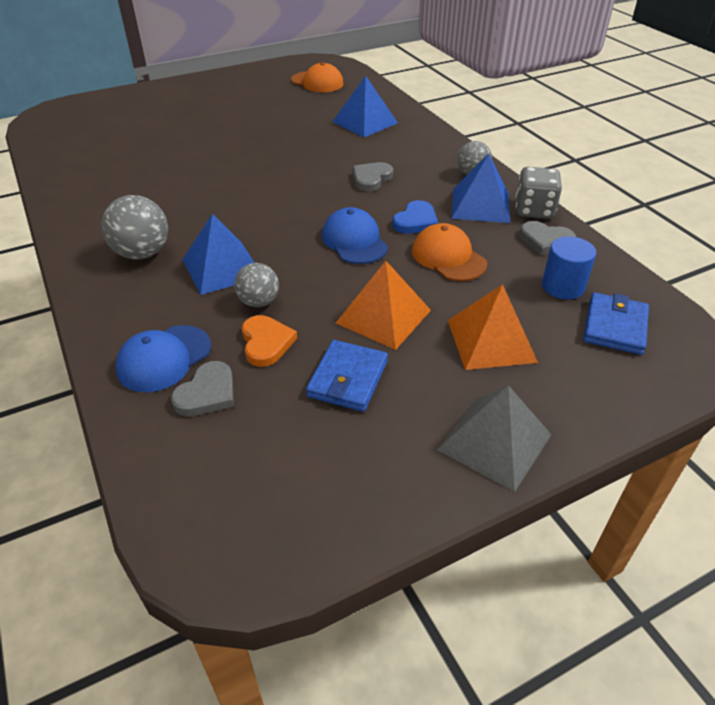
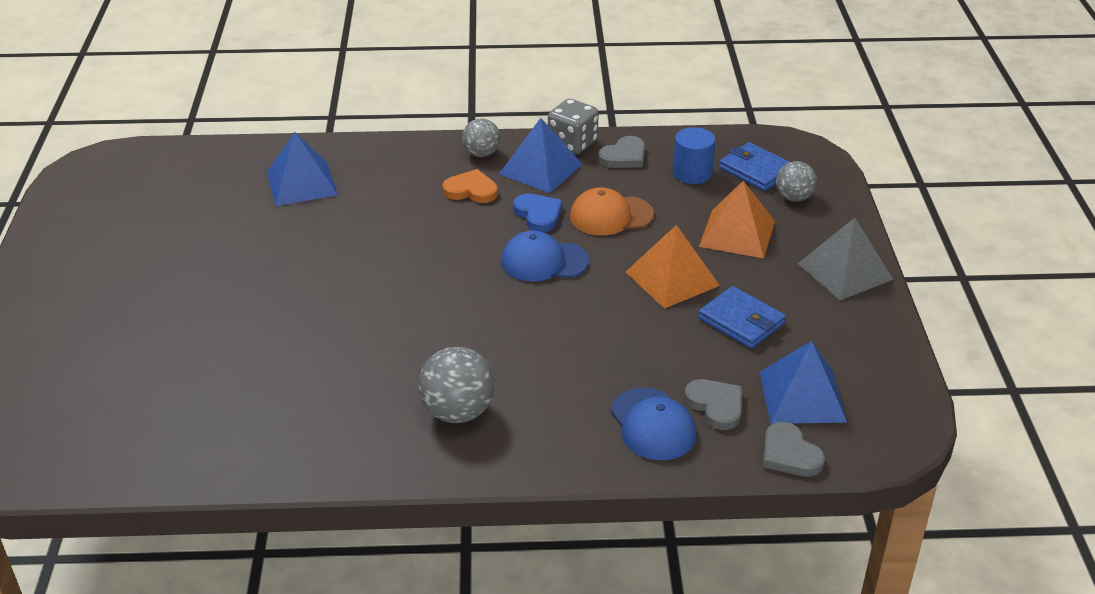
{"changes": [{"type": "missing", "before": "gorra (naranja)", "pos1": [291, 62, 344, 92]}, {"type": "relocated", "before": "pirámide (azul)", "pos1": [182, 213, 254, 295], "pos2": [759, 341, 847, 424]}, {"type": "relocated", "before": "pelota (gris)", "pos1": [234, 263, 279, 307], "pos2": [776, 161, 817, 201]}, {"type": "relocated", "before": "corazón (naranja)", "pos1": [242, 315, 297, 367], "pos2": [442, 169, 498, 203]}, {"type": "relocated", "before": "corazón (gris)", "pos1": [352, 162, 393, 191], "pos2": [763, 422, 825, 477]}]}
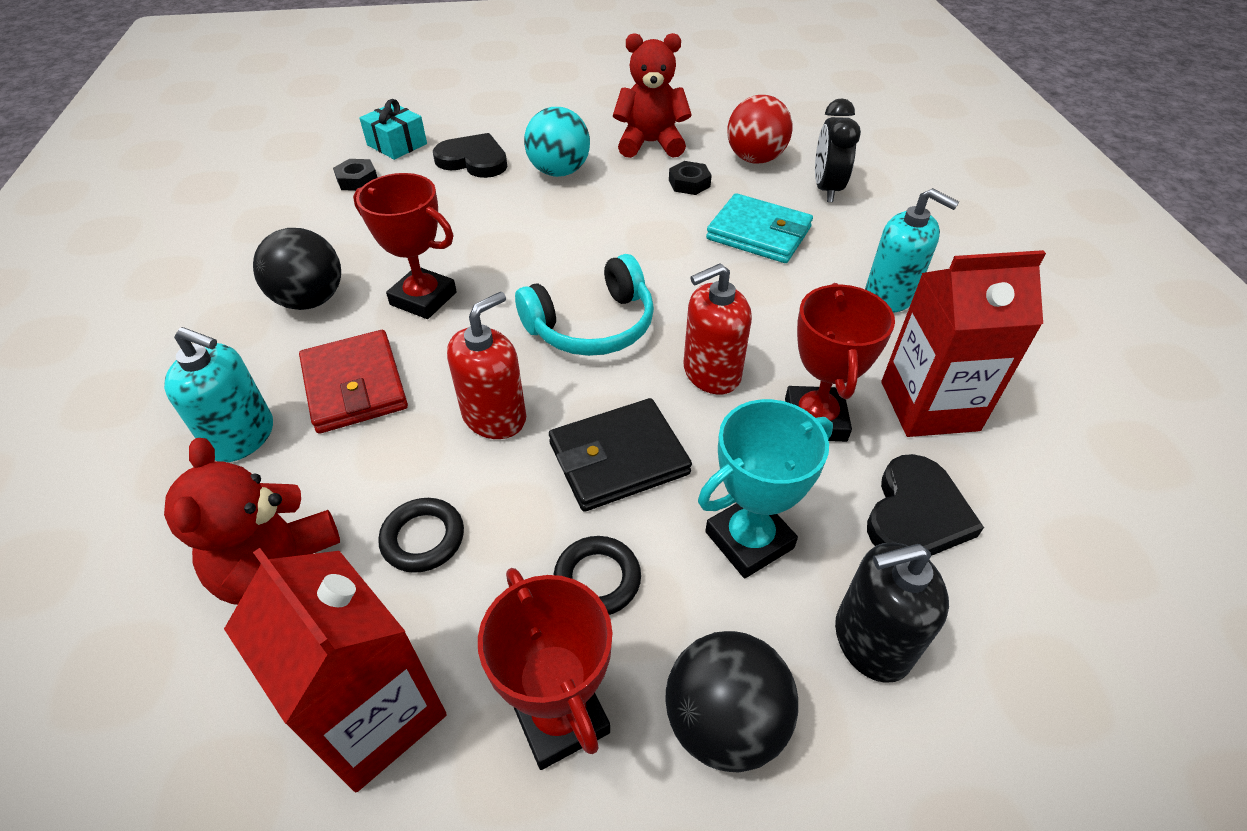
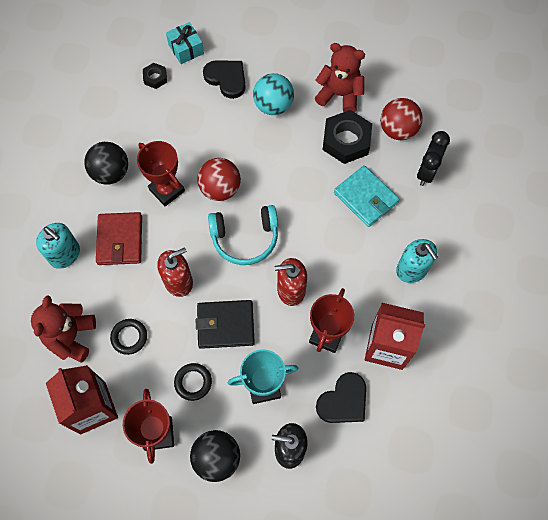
{"changes": [{"type": "appeared", "after": "pelota (rojo)", "pos2": [197, 158, 241, 201]}, {"type": "size", "before": "tuerca (negro)", "pos1": [669, 161, 712, 195], "pos2": [323, 110, 372, 164], "scale": 1.95}]}
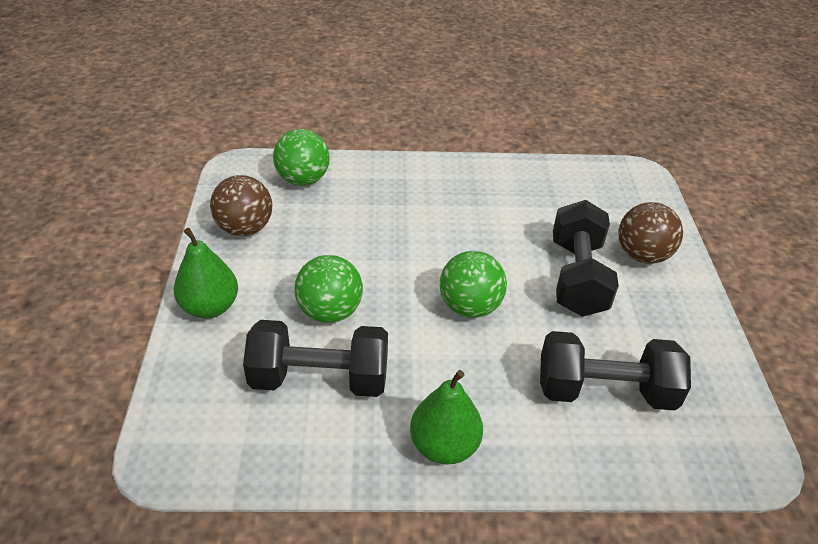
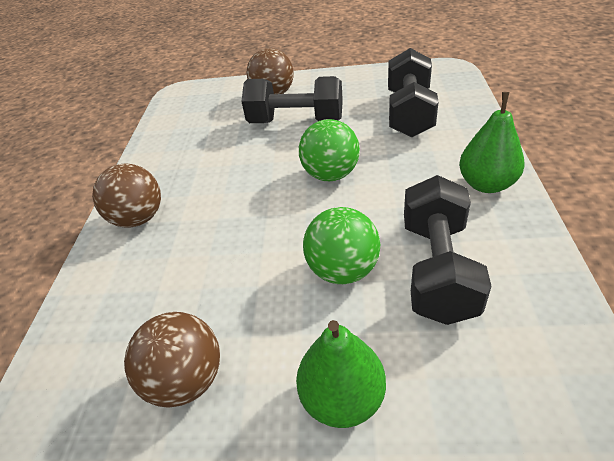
{"changes": [{"type": "missing", "before": "pelota (verde)", "pos1": [273, 129, 330, 186]}, {"type": "appeared", "after": "pelota (marrón)", "pos2": [92, 164, 161, 227]}]}
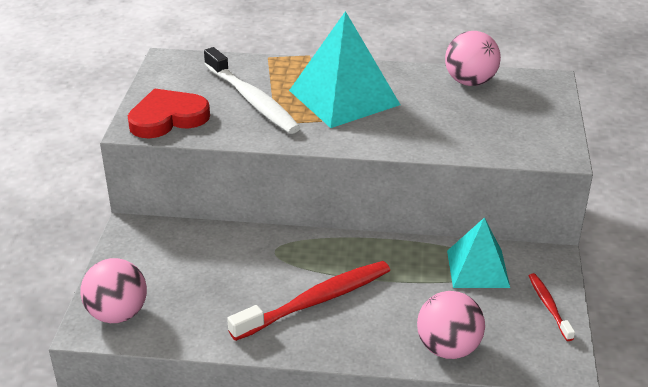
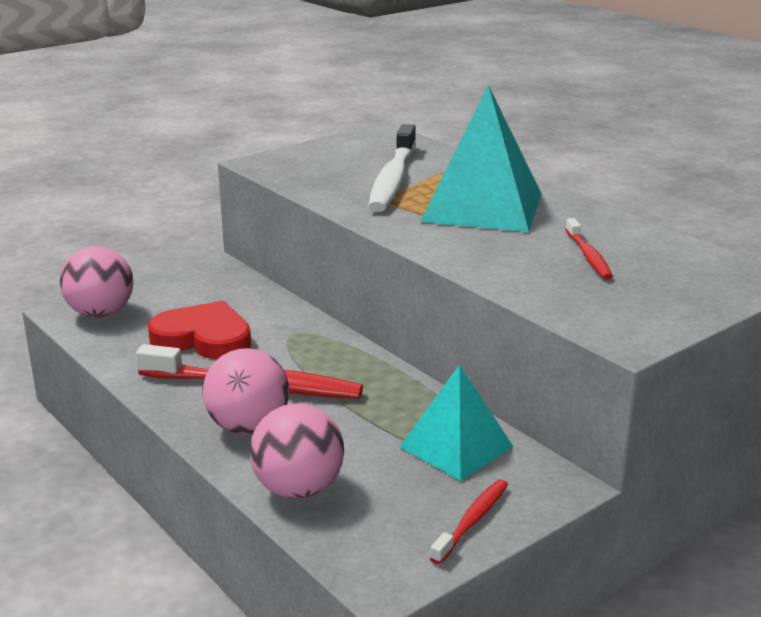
{"changes": [{"type": "appeared", "after": "cepillo de dientes (rojo)", "pos2": [565, 218, 613, 279]}, {"type": "relocated", "before": "corazón (rojo)", "pos1": [128, 88, 210, 138], "pos2": [148, 301, 251, 359]}, {"type": "relocated", "before": "pelota (rosa)", "pos1": [445, 31, 501, 86], "pos2": [203, 348, 289, 435]}]}
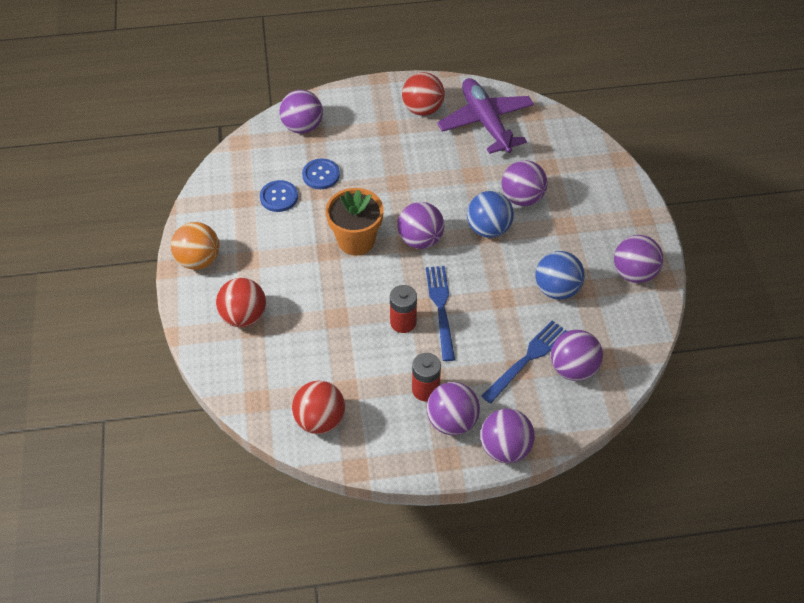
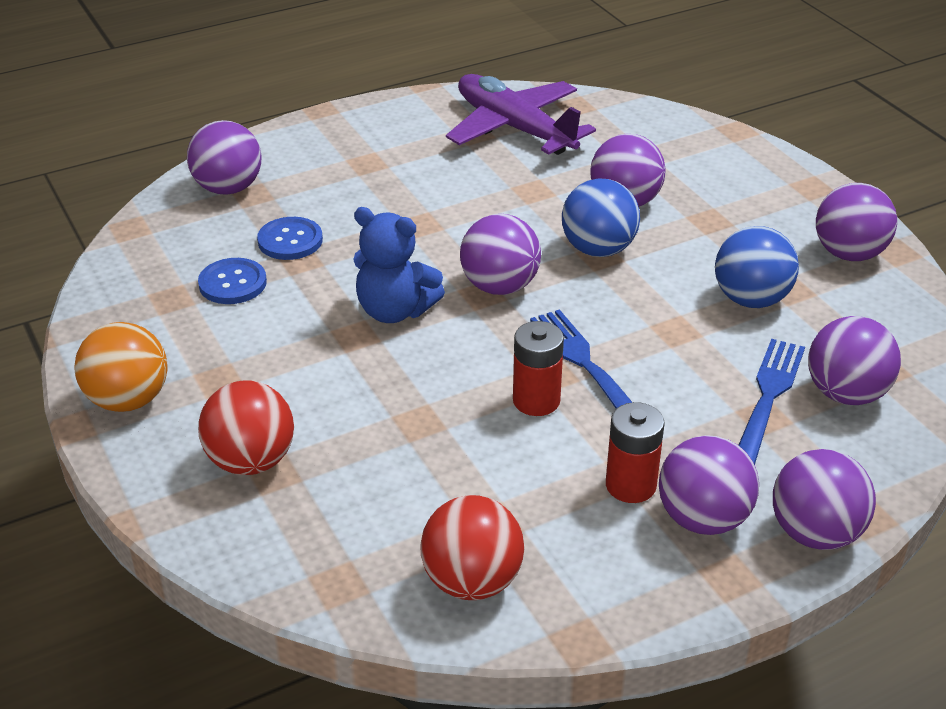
{"changes": [{"type": "missing", "before": "pelota (rojo)", "pos1": [402, 72, 445, 116]}, {"type": "exchanged", "before": "maceta (naranja)", "after": "osito (azul)", "pos1": [326, 188, 384, 255], "pos2": [353, 207, 445, 323]}]}
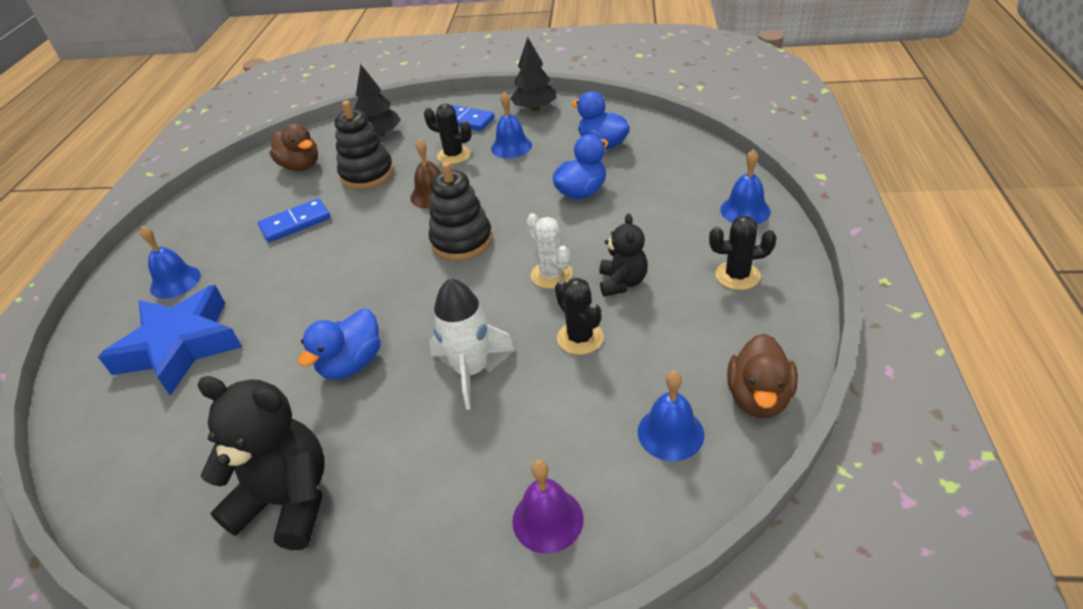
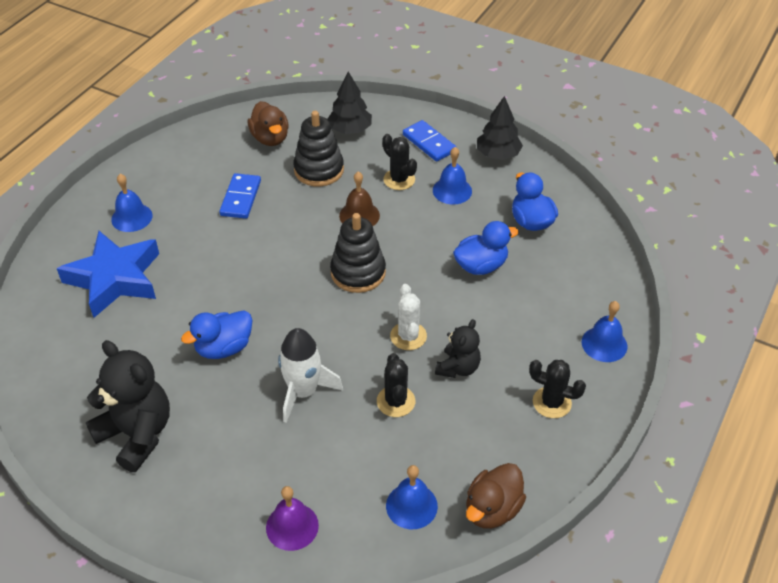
{"changes": [{"type": "spun", "before": "ficha de dominó (azul)", "pos1": [258, 198, 331, 242], "pos2": [219, 173, 261, 219], "turn": -75}]}
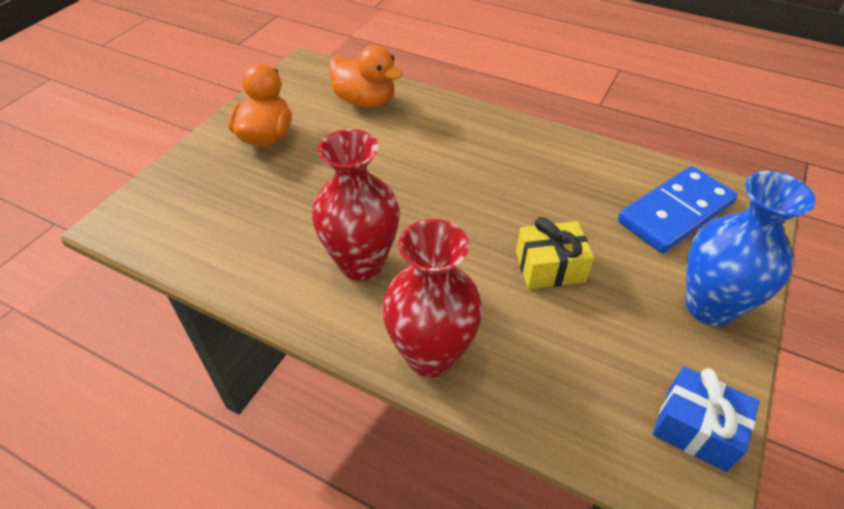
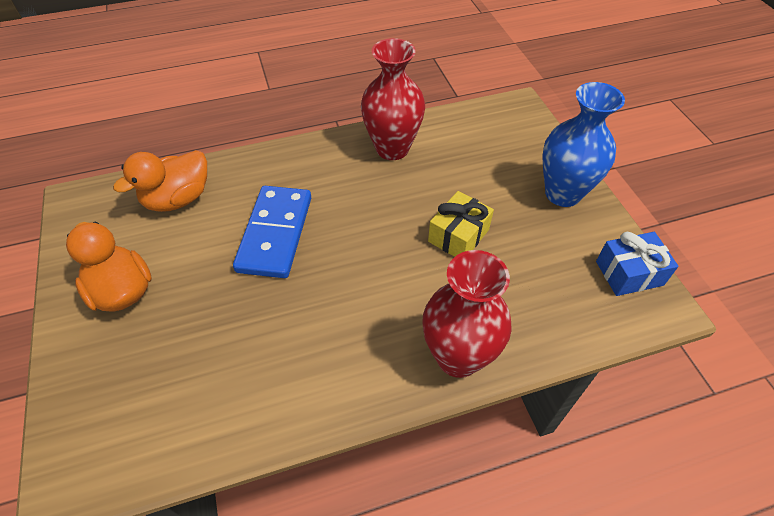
{"changes": [{"type": "relocated", "before": "florero (rojo)", "pos1": [312, 129, 400, 281], "pos2": [361, 38, 425, 160]}, {"type": "relocated", "before": "ficha de dominó (azul)", "pos1": [618, 166, 738, 253], "pos2": [233, 186, 311, 278]}, {"type": "spun", "before": "pato (naranja)", "pos1": [329, 45, 403, 108], "pos2": [113, 150, 207, 212], "turn": 150}]}
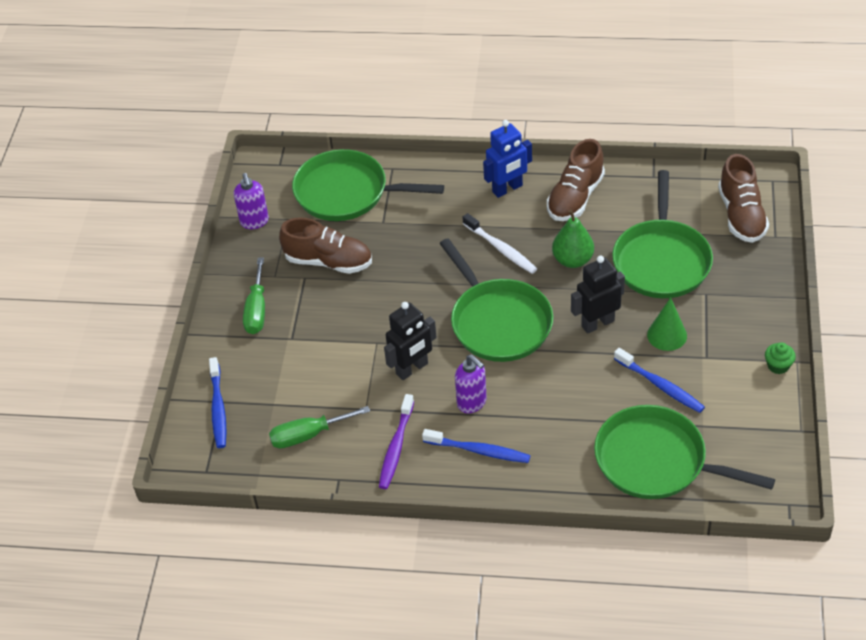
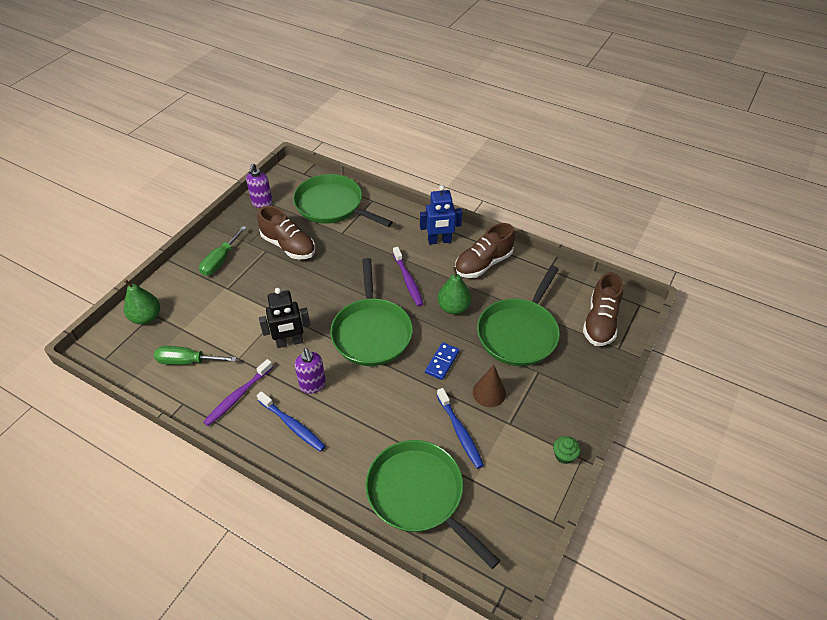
{"changes": [{"type": "exchanged", "before": "cepillo de dientes (azul)", "after": "pera (verde)", "pos1": [209, 357, 227, 448], "pos2": [124, 280, 160, 324]}, {"type": "exchanged", "before": "robot (negro)", "after": "ficha de dominó (azul)", "pos1": [571, 256, 625, 334], "pos2": [425, 342, 460, 380]}, {"type": "colour", "before": "cepillo de dientes (blanco)", "after": "cepillo de dientes (morado)", "pos1": [463, 213, 537, 274], "pos2": [393, 247, 423, 306]}, {"type": "colour", "before": "cono (verde)", "after": "cono (marrón)", "pos1": [647, 297, 687, 351], "pos2": [473, 365, 506, 407]}]}
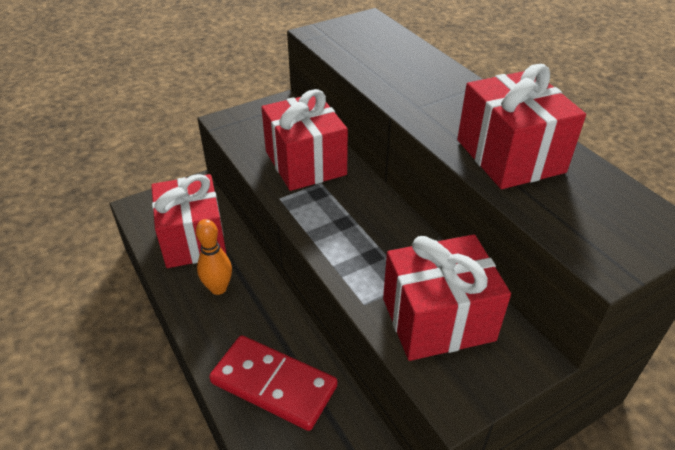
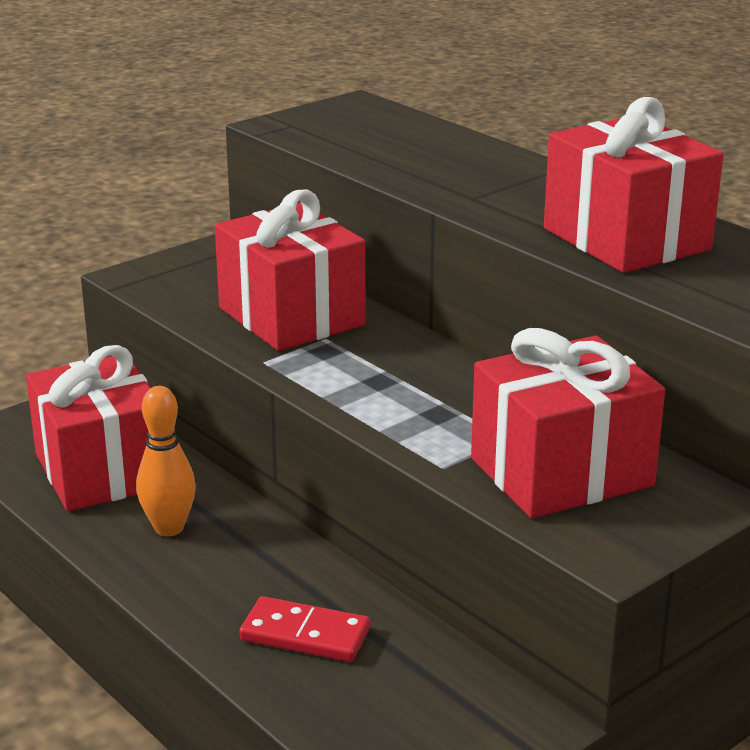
{"changes": [{"type": "size", "before": "ficha de dominó (rojo)", "pos1": [209, 335, 337, 431], "pos2": [240, 596, 370, 662], "scale": 0.61}]}
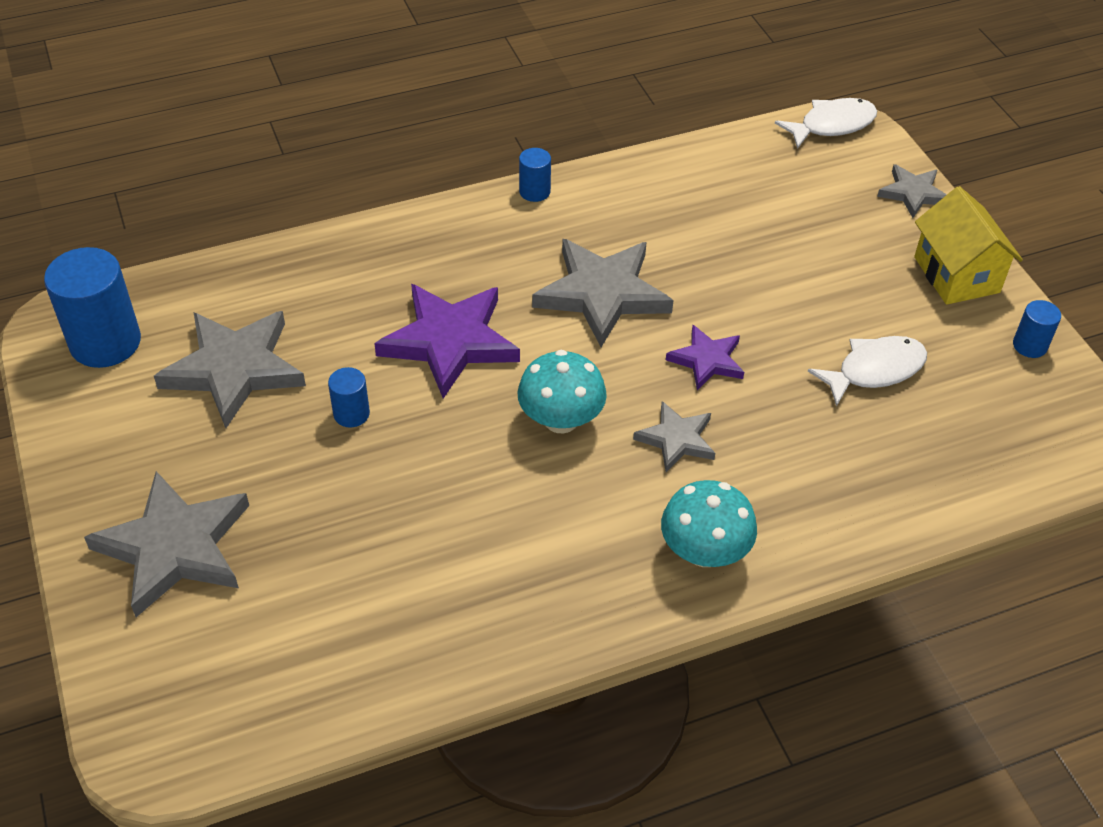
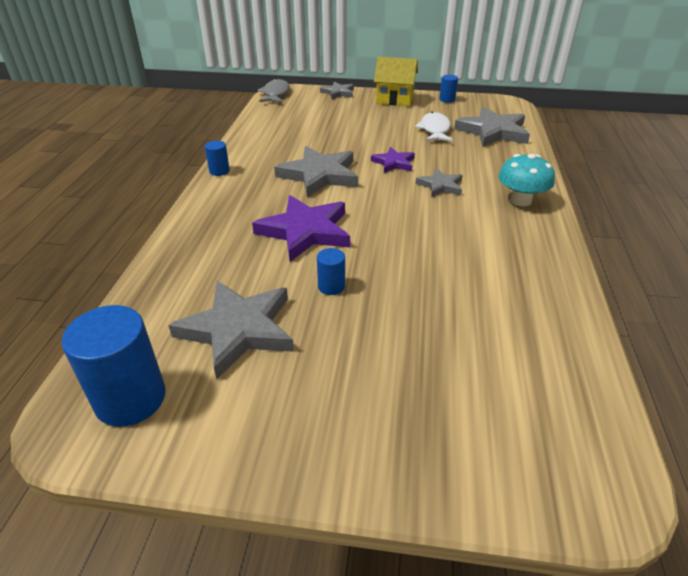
{"changes": [{"type": "missing", "before": "seta (turquesa)", "pos1": [518, 350, 607, 434]}, {"type": "relocated", "before": "estrella (gris)", "pos1": [84, 471, 249, 617], "pos2": [454, 107, 530, 147]}, {"type": "colour", "before": "pez (blanco)", "after": "pez (gris)", "pos1": [775, 98, 877, 149], "pos2": [257, 79, 290, 103]}]}
